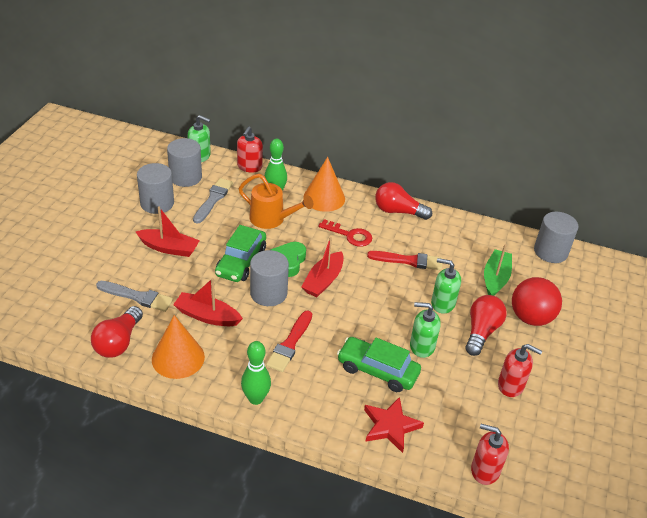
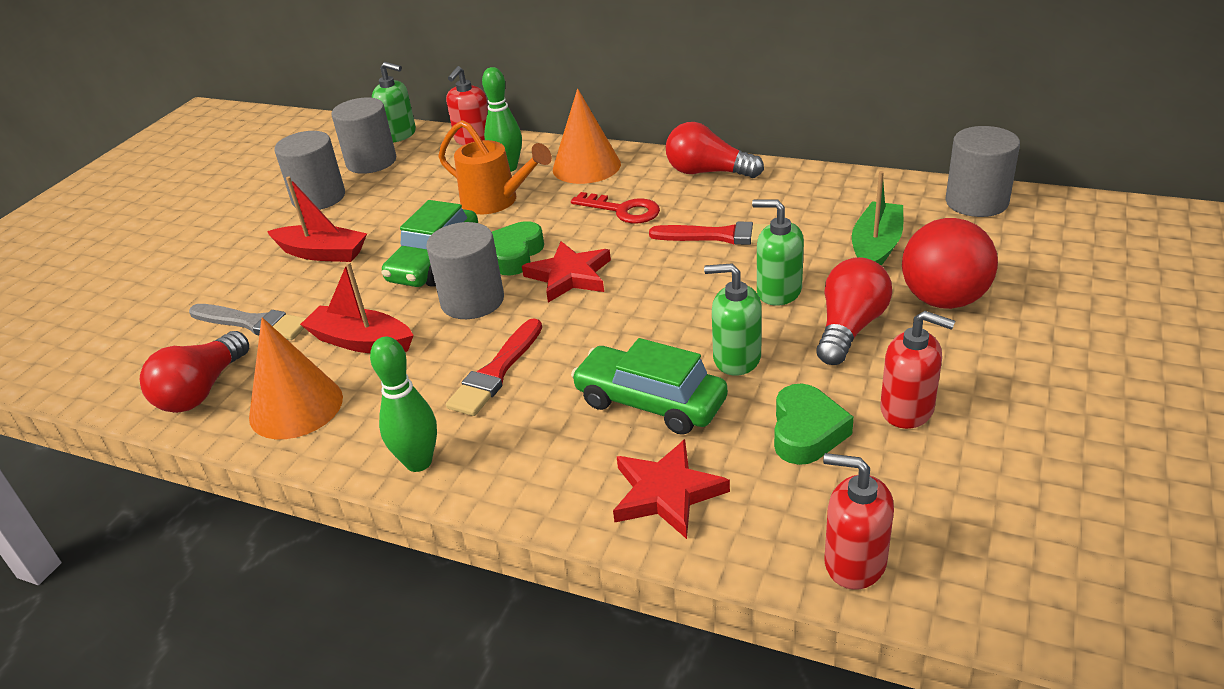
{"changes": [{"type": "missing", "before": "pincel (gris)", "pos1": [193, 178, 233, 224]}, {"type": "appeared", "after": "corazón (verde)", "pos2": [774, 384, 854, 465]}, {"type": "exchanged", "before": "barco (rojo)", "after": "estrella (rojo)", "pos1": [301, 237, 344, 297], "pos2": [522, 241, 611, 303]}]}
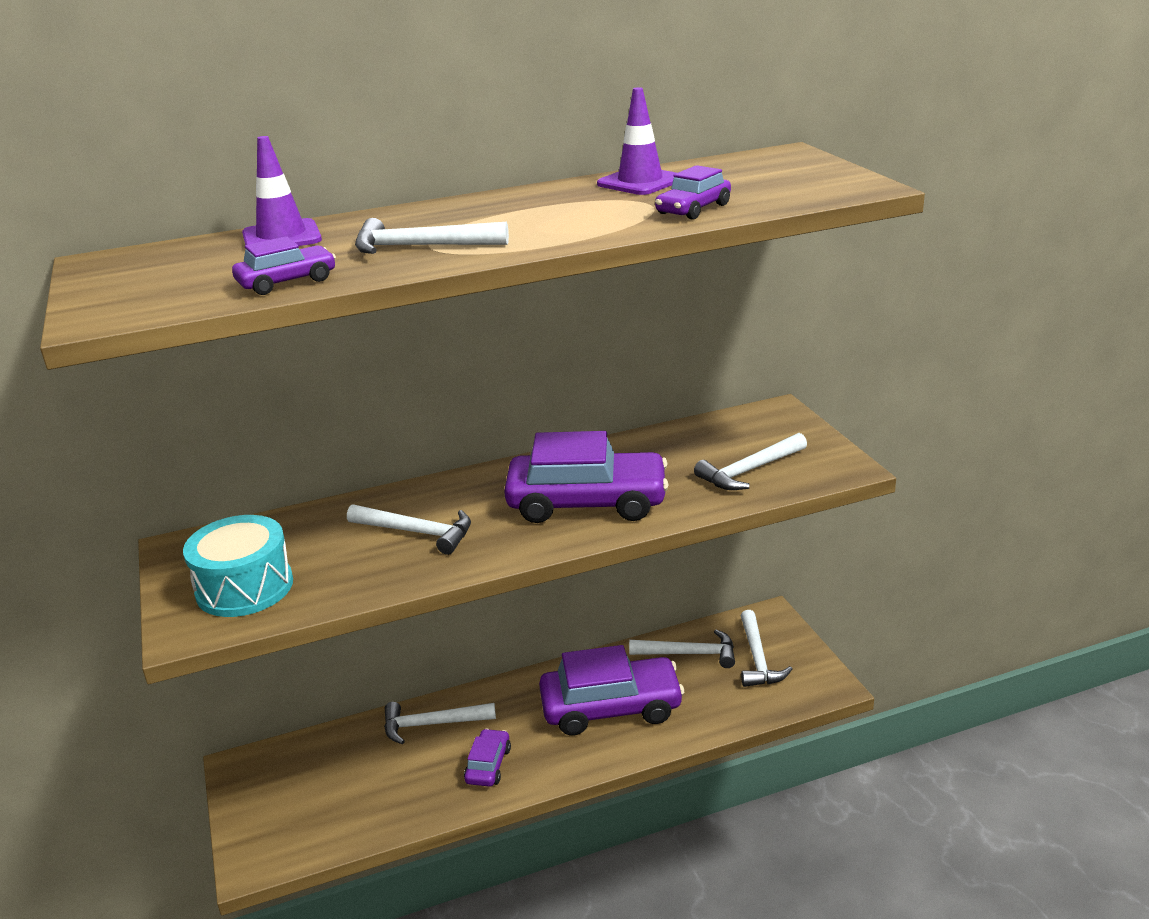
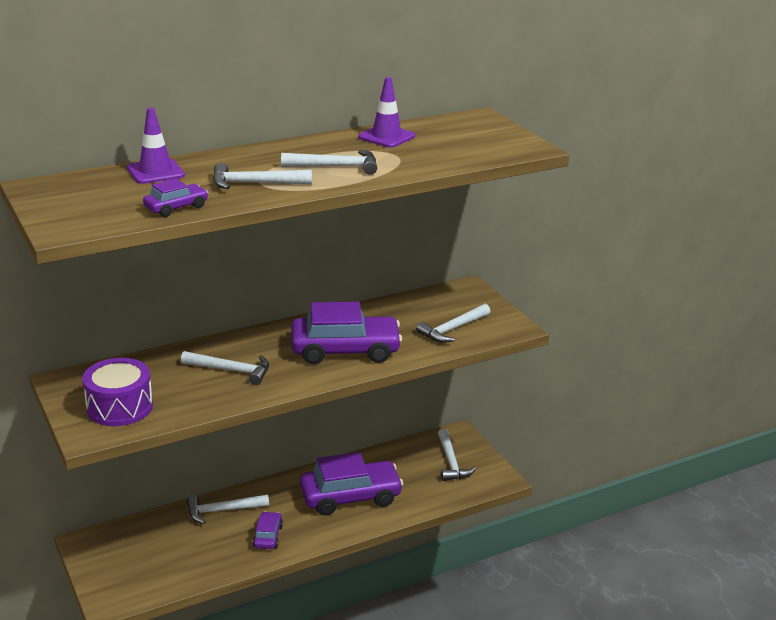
{"changes": [{"type": "missing", "before": "coche (morado)", "pos1": [655, 165, 731, 220]}, {"type": "relocated", "before": "martillo (blanco)", "pos1": [629, 629, 735, 668], "pos2": [281, 150, 377, 175]}, {"type": "colour", "before": "tambor (turquesa)", "after": "tambor (morado)", "pos1": [183, 515, 293, 617], "pos2": [82, 358, 153, 426]}]}
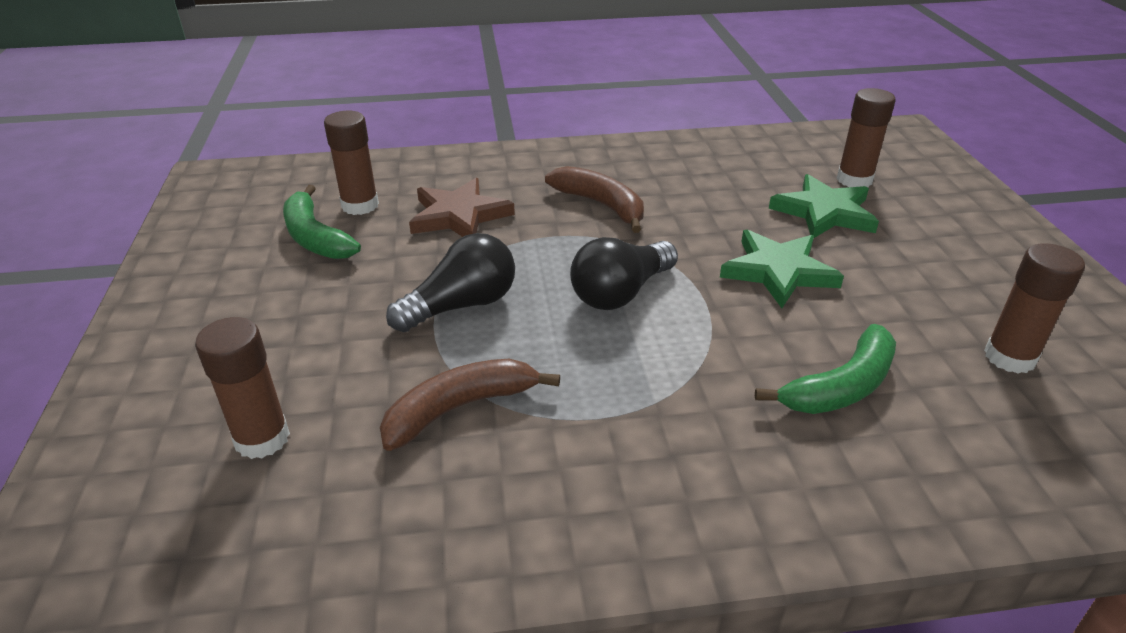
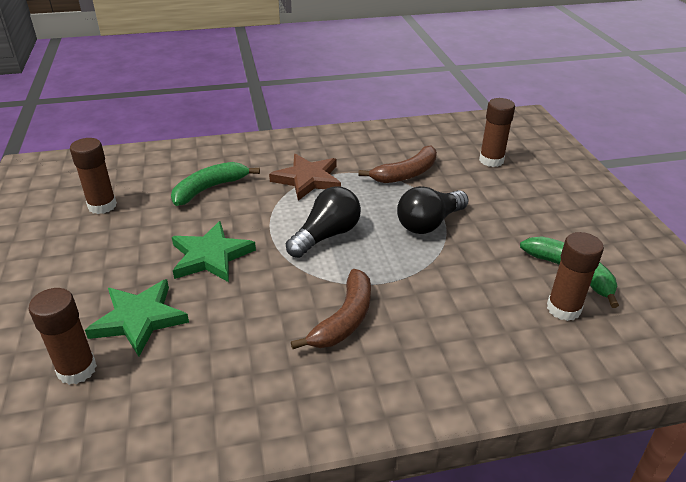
{"changes": [{"type": "relocated", "before": "estrella (marrón)", "pos1": [409, 178, 515, 237], "pos2": [269, 154, 341, 201]}, {"type": "spun", "before": "plátano (marrón)", "pos1": [545, 166, 644, 233], "pos2": [291, 269, 371, 349], "turn": -105}]}
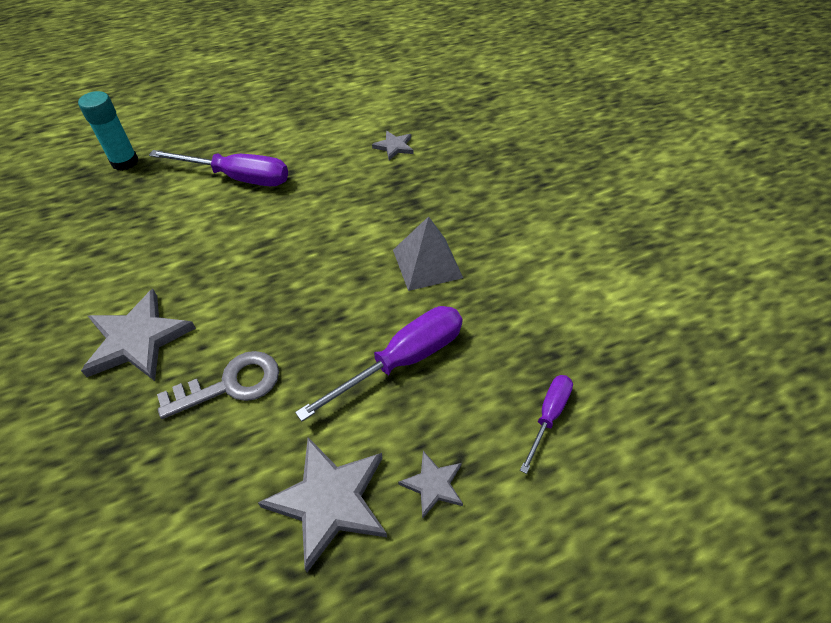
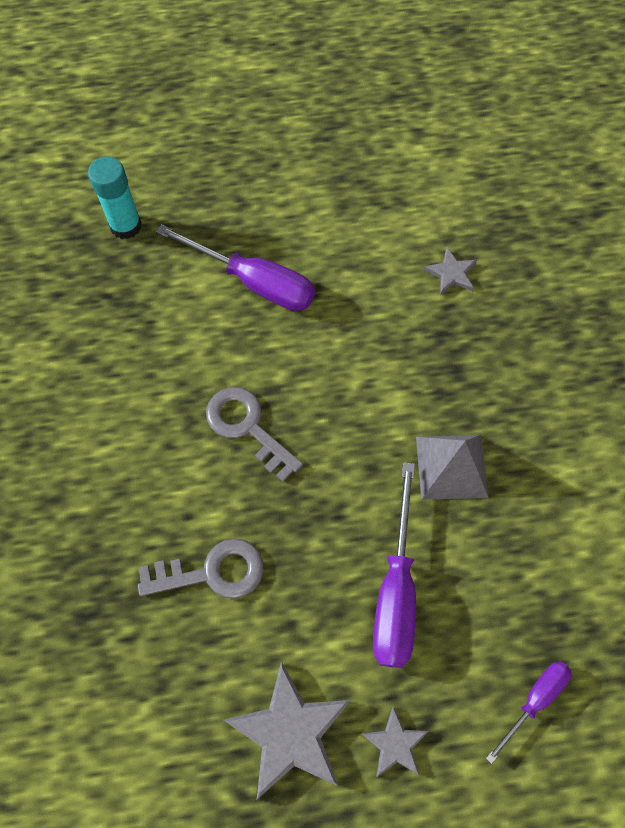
{"changes": [{"type": "missing", "before": "estrella (gris)", "pos1": [81, 289, 196, 381]}, {"type": "appeared", "after": "llave (gris)", "pos2": [206, 387, 303, 482]}, {"type": "spun", "before": "destornillador (morado)", "pos1": [295, 306, 463, 422], "pos2": [373, 462, 416, 668], "turn": 120}]}
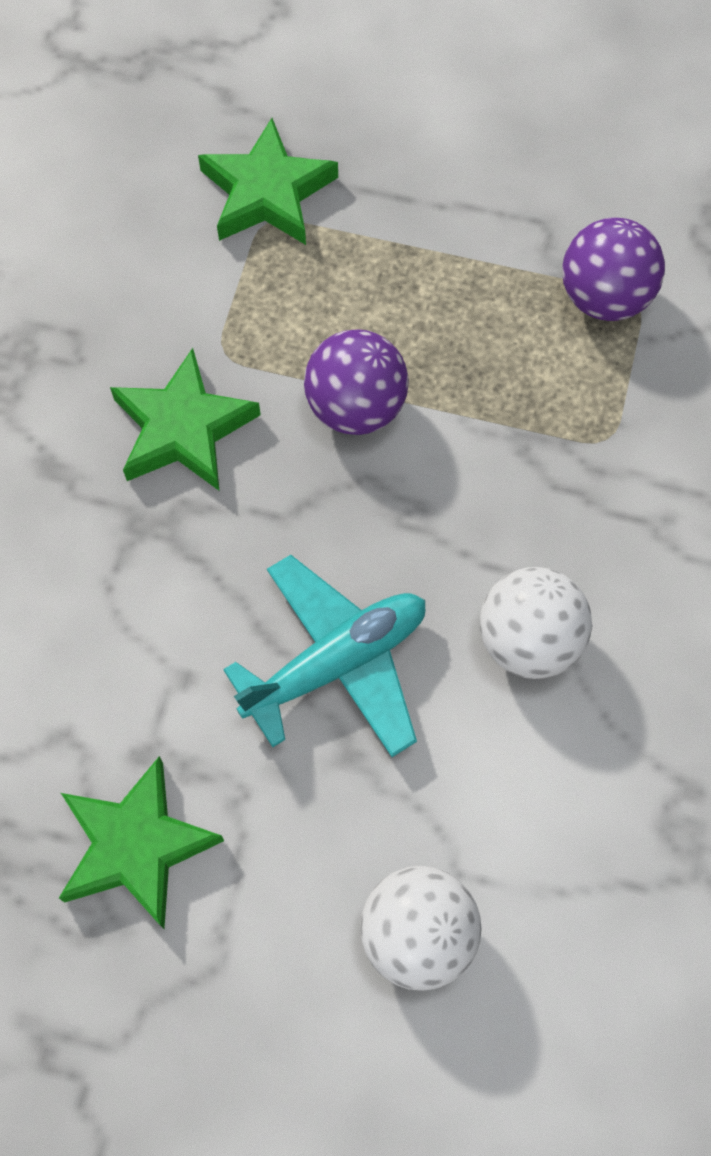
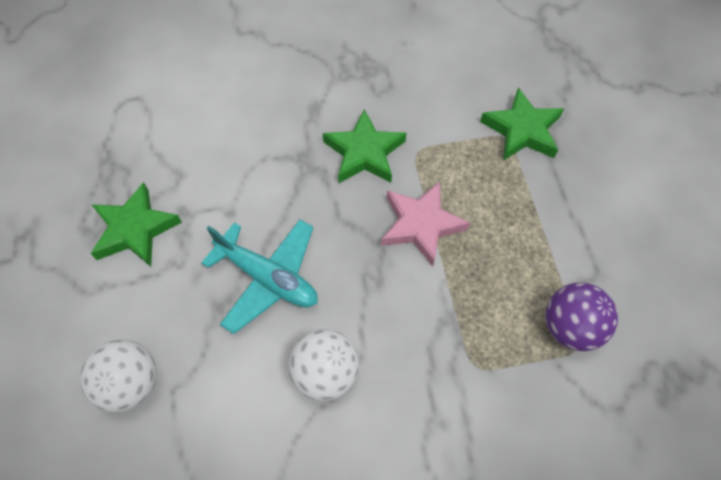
{"changes": [{"type": "exchanged", "before": "pelota (morado)", "after": "estrella (rosa)", "pos1": [304, 329, 409, 435], "pos2": [381, 181, 470, 267]}]}
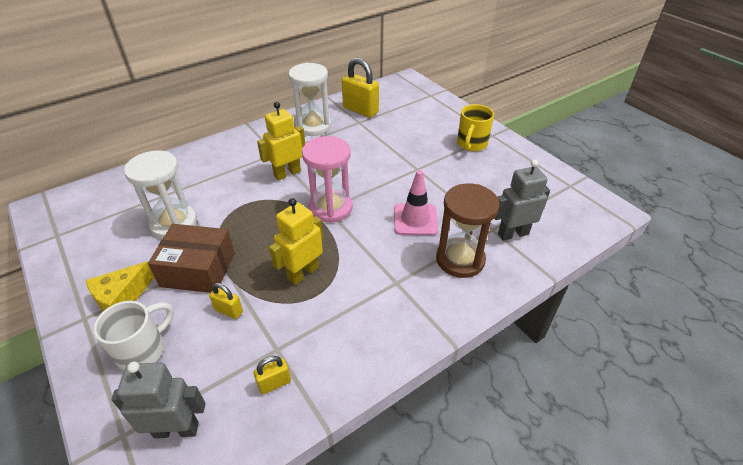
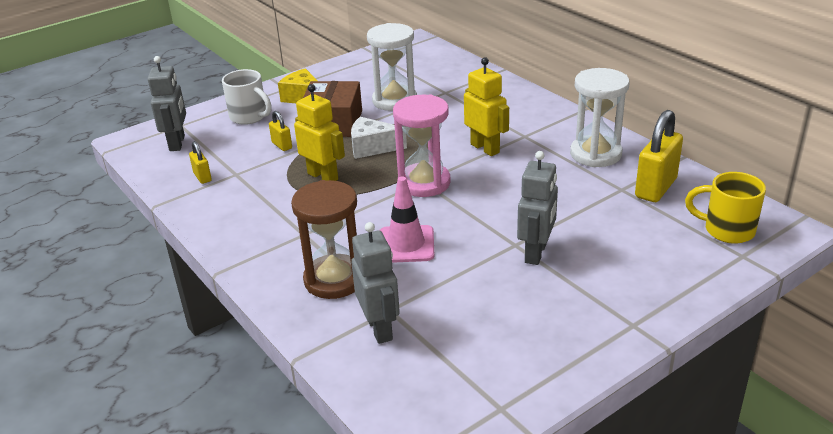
{"changes": [{"type": "appeared", "after": "queso (blanco)", "pos2": [351, 117, 407, 159]}, {"type": "appeared", "after": "robot (gris)", "pos2": [517, 151, 558, 265]}, {"type": "relocated", "before": "taza (amarillo)", "pos1": [457, 104, 494, 151], "pos2": [685, 172, 766, 244]}, {"type": "spun", "before": "candado (amarillo)", "pos1": [209, 283, 243, 319], "pos2": [269, 111, 292, 151], "turn": -60}]}
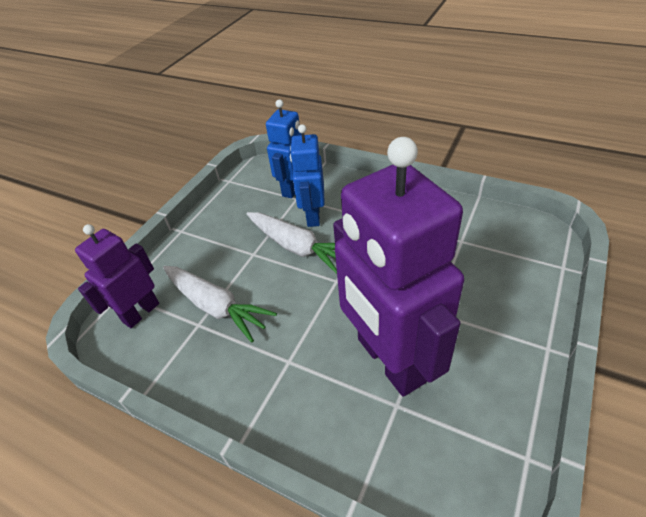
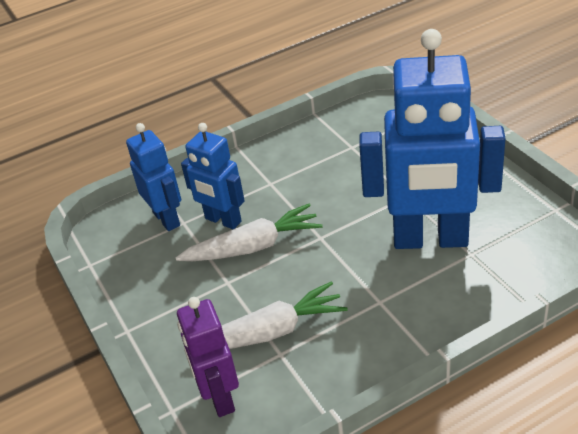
{"changes": [{"type": "colour", "before": "robot (morado)", "after": "robot (azul)", "pos1": [333, 137, 464, 397], "pos2": [359, 29, 506, 249]}]}
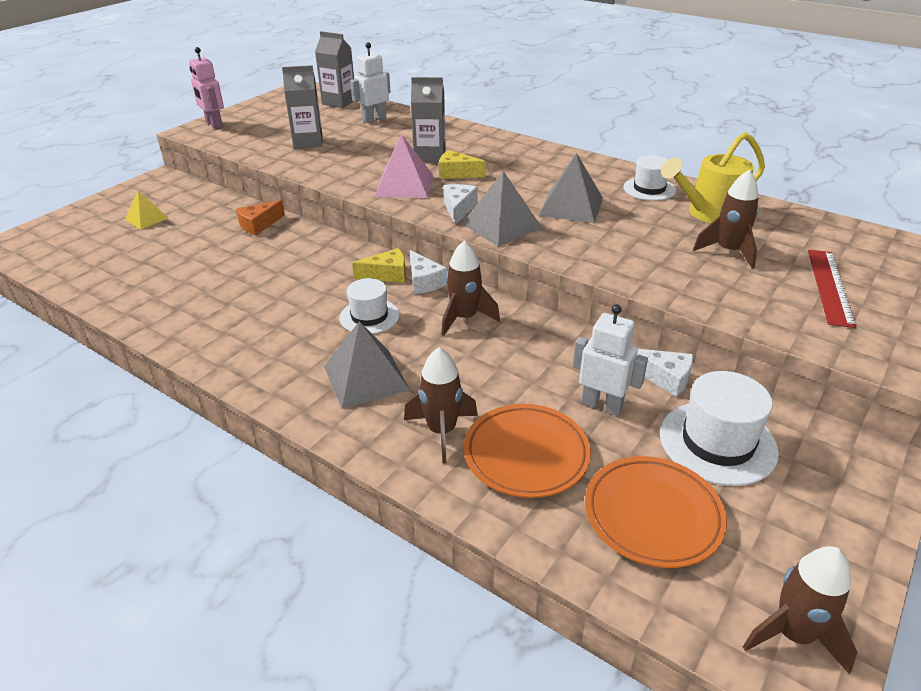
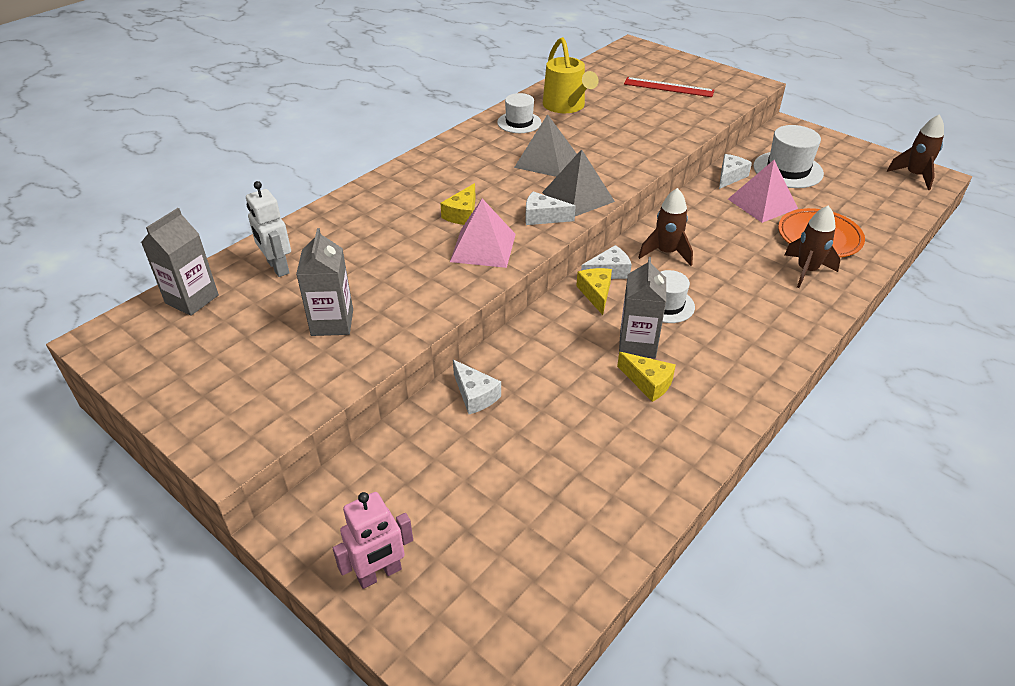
{"changes": [{"type": "missing", "before": "pirámide (amarillo)", "pos1": [125, 191, 168, 230]}, {"type": "missing", "before": "pirámide (gris)", "pos1": [324, 321, 410, 409]}, {"type": "missing", "before": "plato (naranja)", "pos1": [585, 456, 727, 568]}, {"type": "missing", "before": "cohete (marrón)", "pos1": [693, 170, 759, 269]}, {"type": "appeared", "after": "queso (amarillo)", "pos2": [617, 352, 676, 402]}, {"type": "relocated", "before": "robot (rosa)", "pos1": [189, 47, 224, 129], "pos2": [333, 492, 413, 589]}, {"type": "relocated", "before": "cartón de leche (gris)", "pos1": [411, 77, 446, 162], "pos2": [619, 257, 666, 359]}, {"type": "exchanged", "before": "robot (blanco)", "after": "pirámide (rosa)", "pos1": [573, 304, 648, 415], "pos2": [728, 160, 798, 223]}, {"type": "colour", "before": "queso (naranja)", "after": "queso (blanco)", "pos1": [236, 200, 285, 235], "pos2": [453, 360, 501, 414]}]}
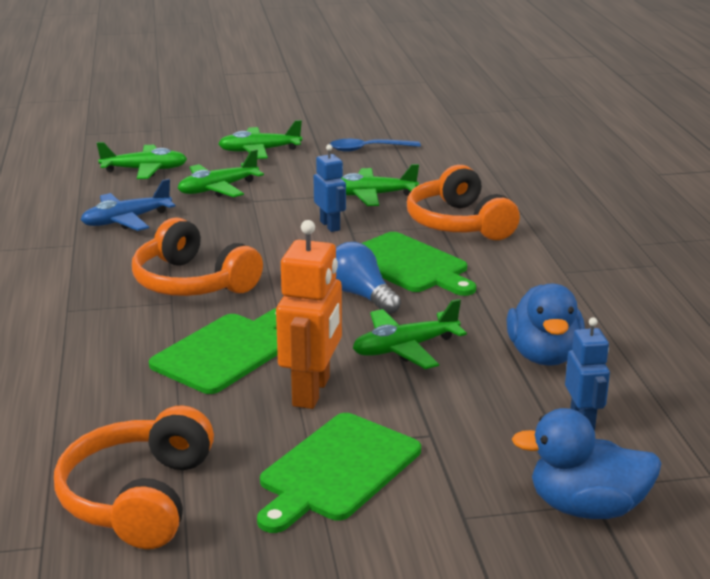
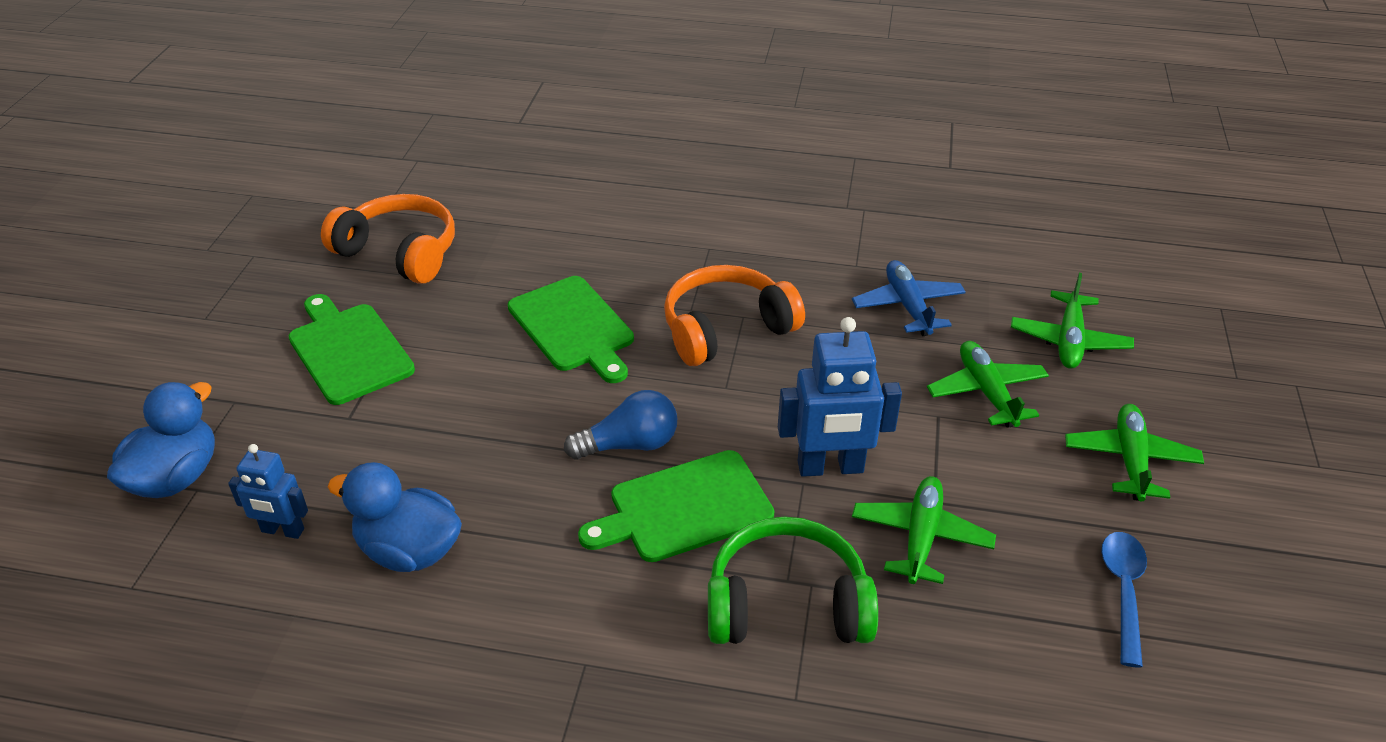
{"changes": [{"type": "missing", "before": "robot (naranja)", "pos1": [276, 220, 342, 409]}, {"type": "missing", "before": "avión (verde)", "pos1": [353, 299, 467, 369]}, {"type": "colour", "before": "auriculares (naranja)", "after": "auriculares (verde)", "pos1": [407, 165, 520, 240], "pos2": [708, 517, 878, 644]}, {"type": "size", "before": "robot (azul)", "pos1": [313, 144, 346, 232], "pos2": [778, 317, 902, 477], "scale": 1.67}]}
